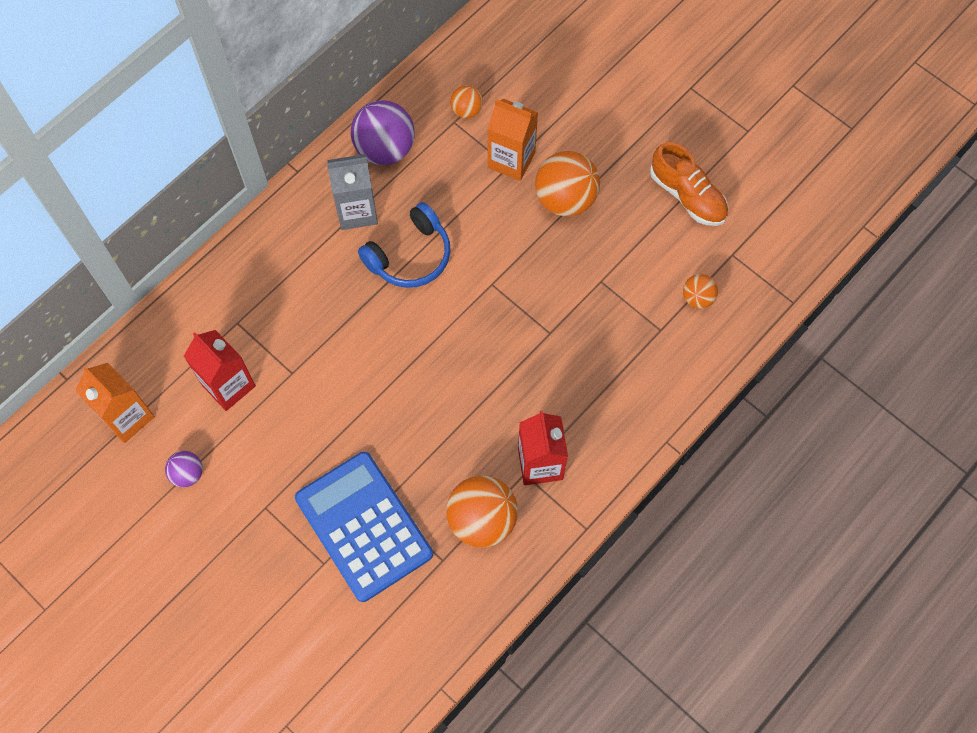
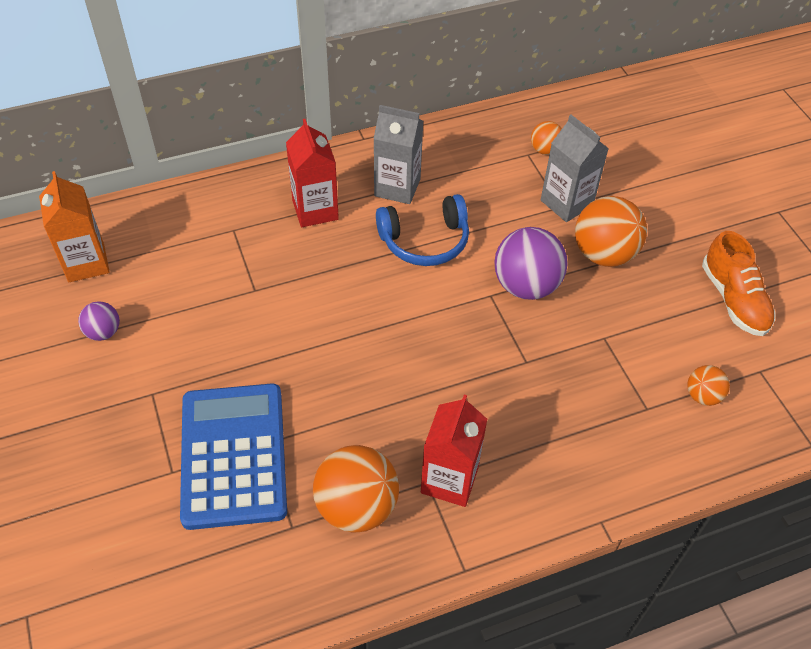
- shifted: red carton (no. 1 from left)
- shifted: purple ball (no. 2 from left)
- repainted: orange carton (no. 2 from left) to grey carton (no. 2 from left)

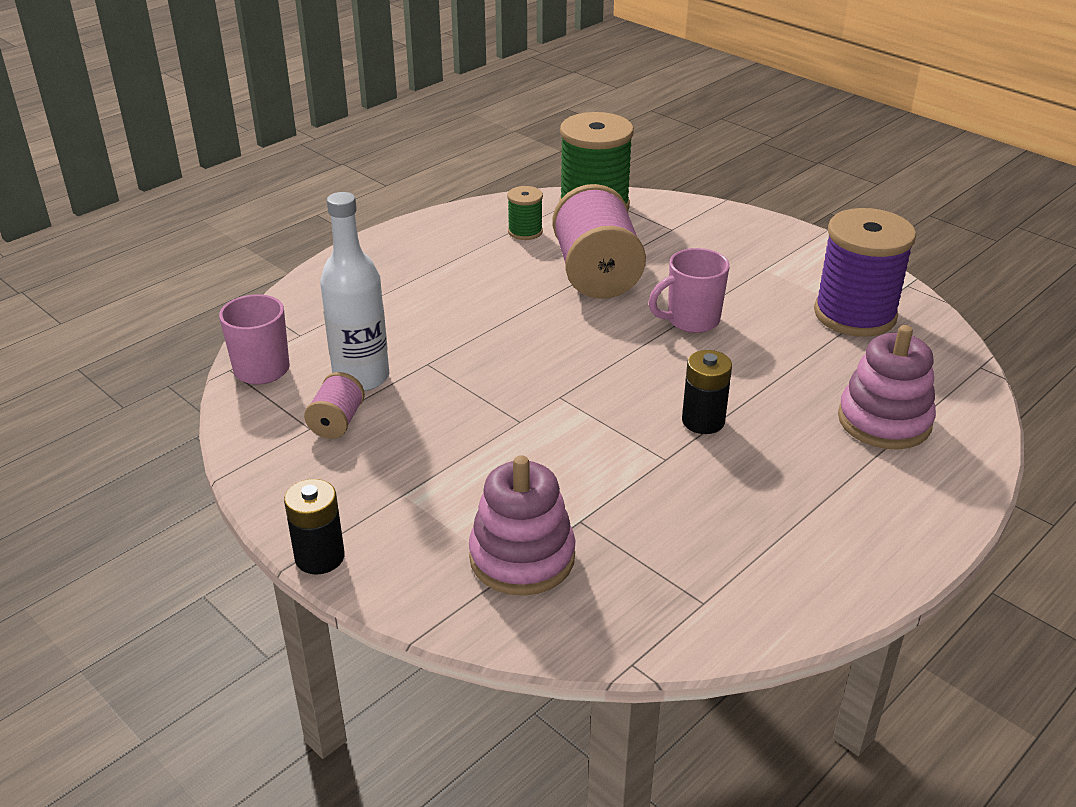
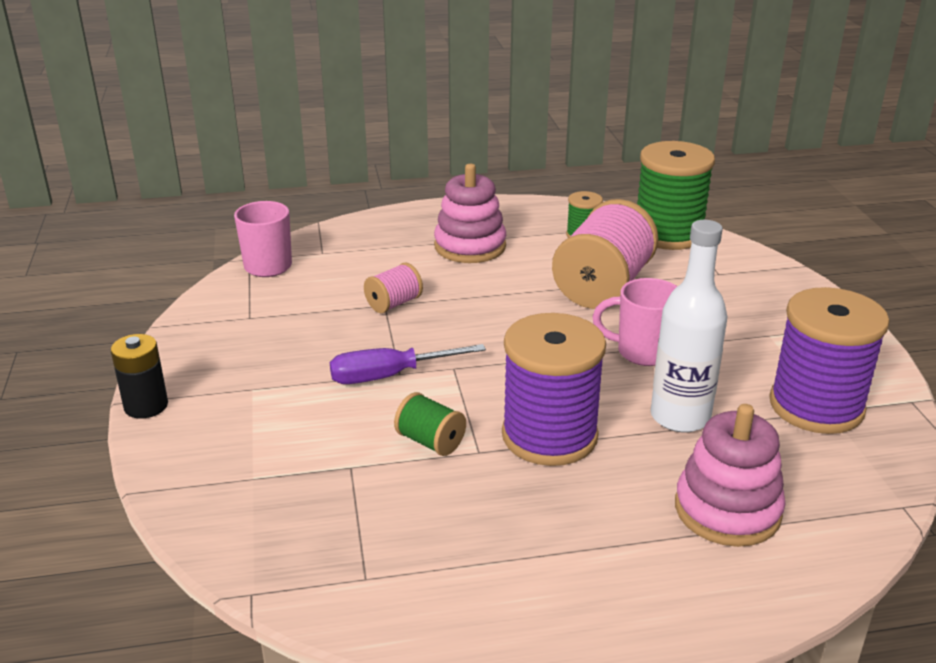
- new: purple screwdriver
- new: green spool (no. 1 from left)
- shifted: pink spool (no. 1 from left)
- shifted: white bottle
- shifted: pink stacking toy (no. 1 from left)
- swapped: black battery (no. 2 from left) to purple spool (no. 1 from left)

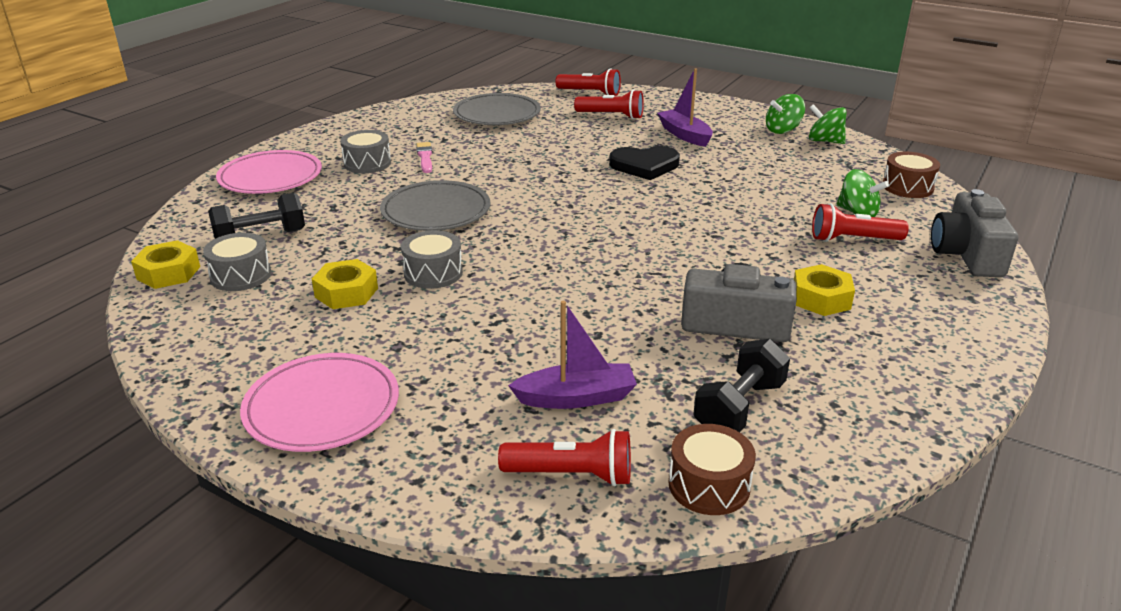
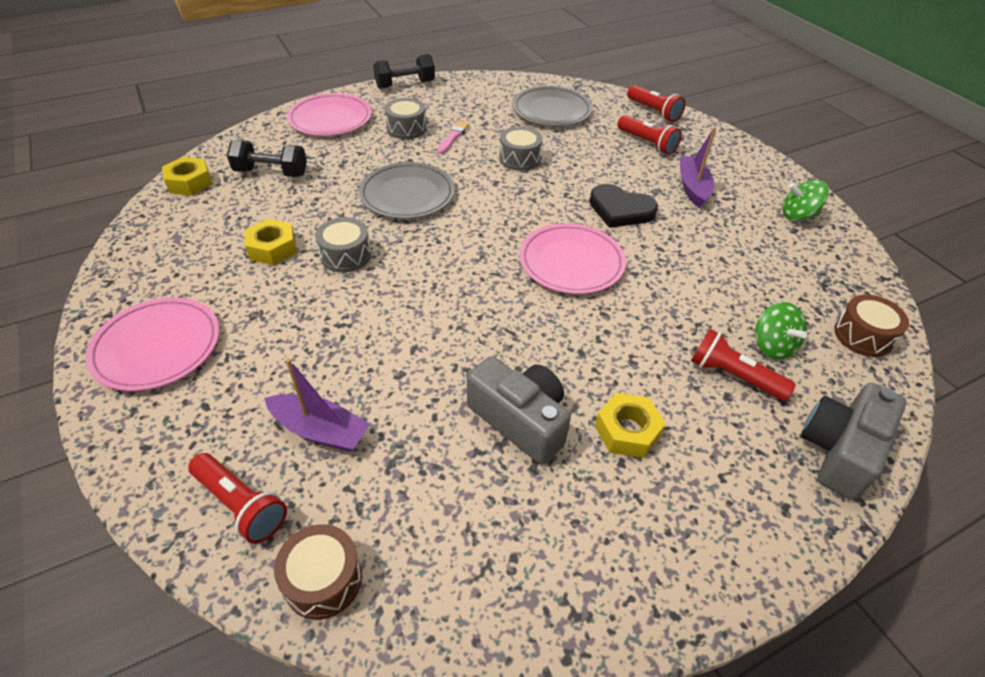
- gone: green spinning top (no. 2 from left)
- new: pink plate (no. 3 from left)
- shifted: grey drum (no. 1 from left in the first image) to grey drum (no. 3 from left)
- shifted: black dumbbell (no. 2 from left)

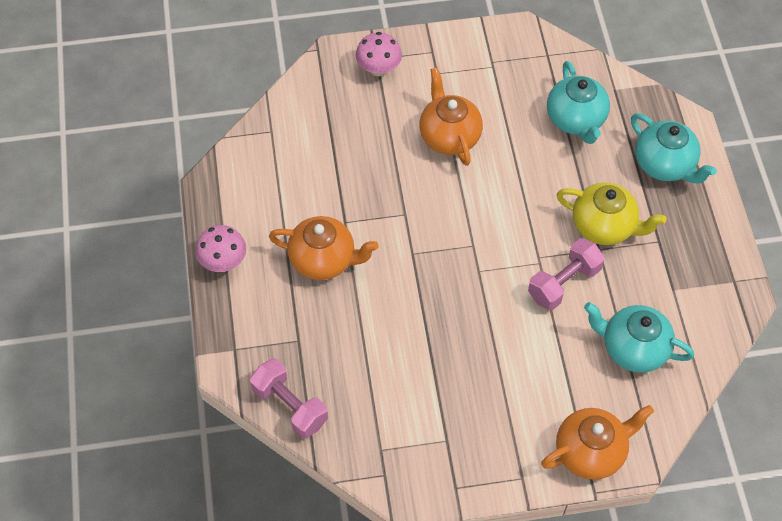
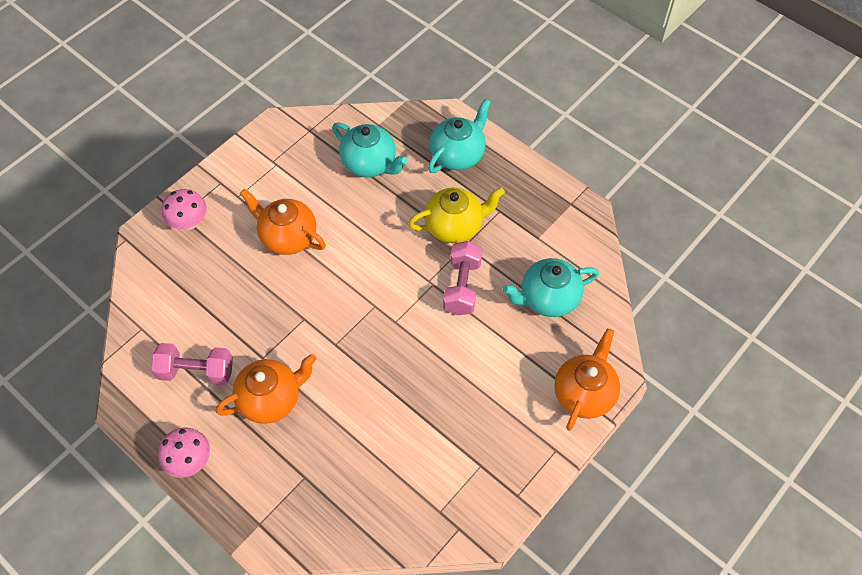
- shifted: pink dumbbell (no. 1 from left)
- rotated: turquoise teapot (no. 3 from left in the first image) 60 degrees counterclockwise

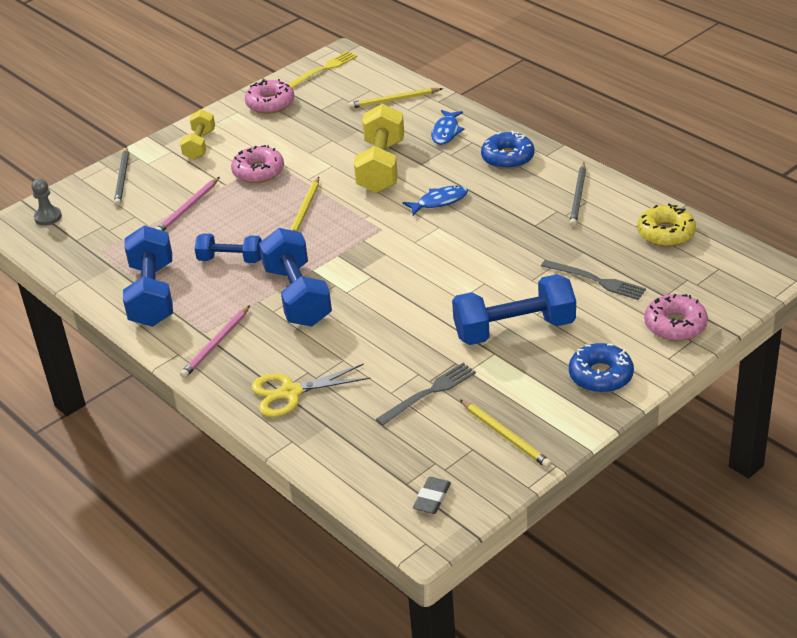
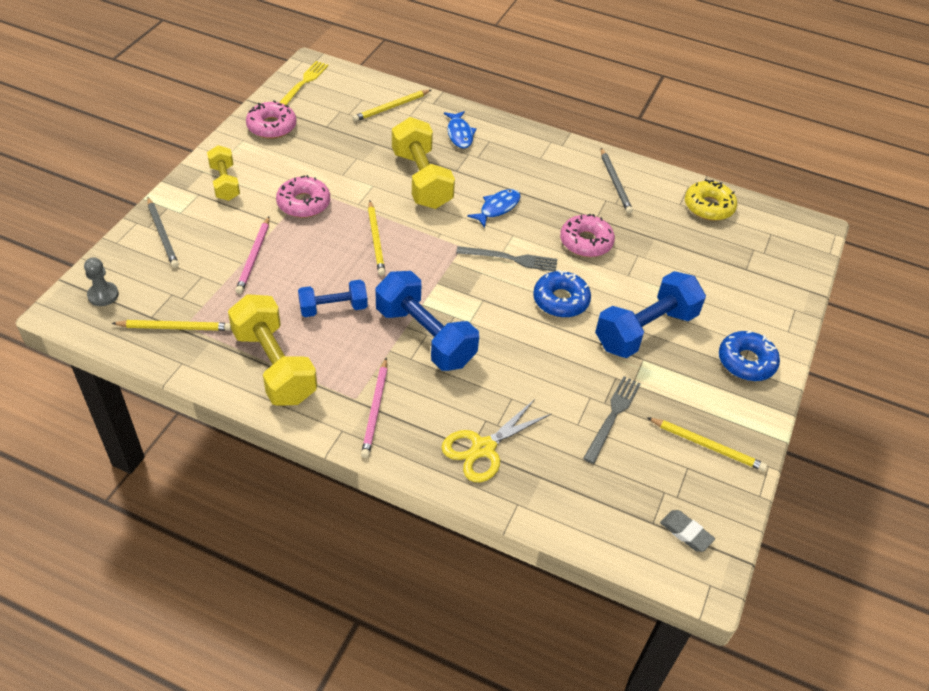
- new: yellow pencil (no. 1 from left)
- shifted: blue donut (no. 1 from left)
- shifted: grey fork (no. 2 from left in the first image) to grey fork (no. 1 from left)
- shifted: pink donut (no. 3 from left)
- repainted: blue dumbbell (no. 1 from left) to yellow dumbbell (no. 2 from left)
- rotated: grey eraser 45 degrees counterclockwise

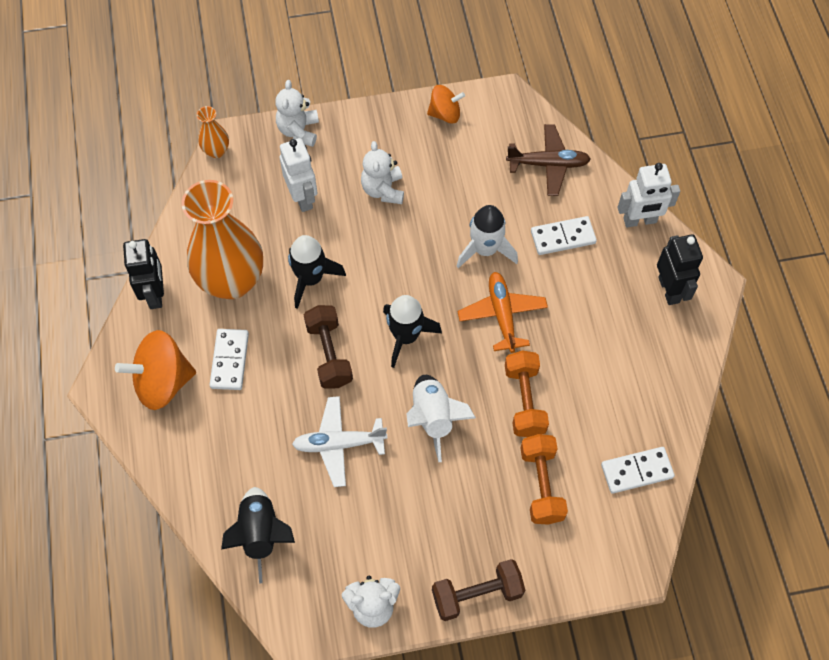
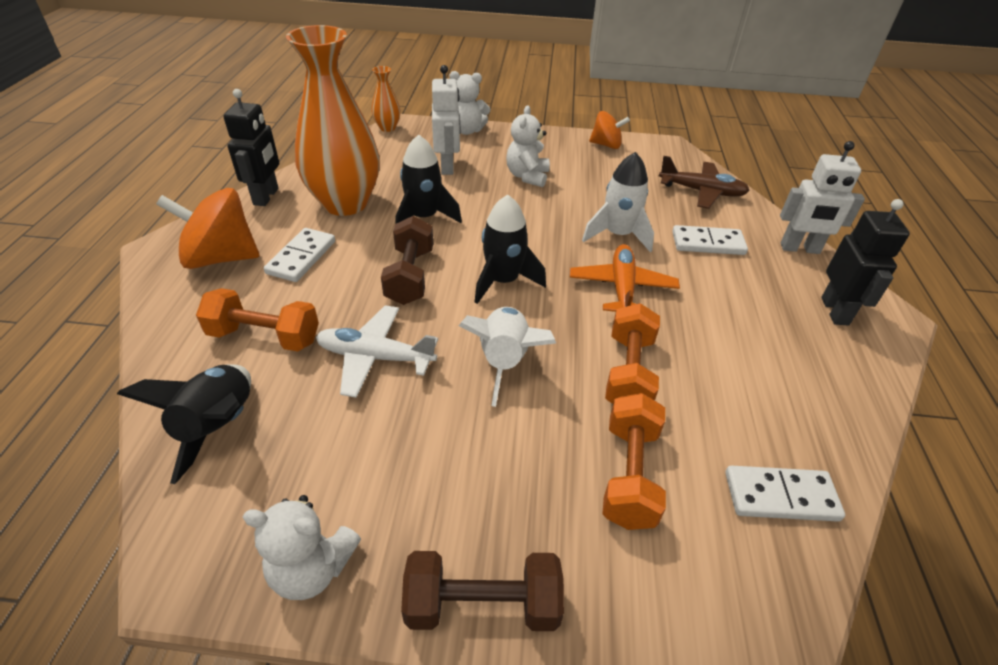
- new: orange dumbbell (no. 1 from left)
- rotated: white teddy bear (no. 1 from left in the first image) 105 degrees counterclockwise

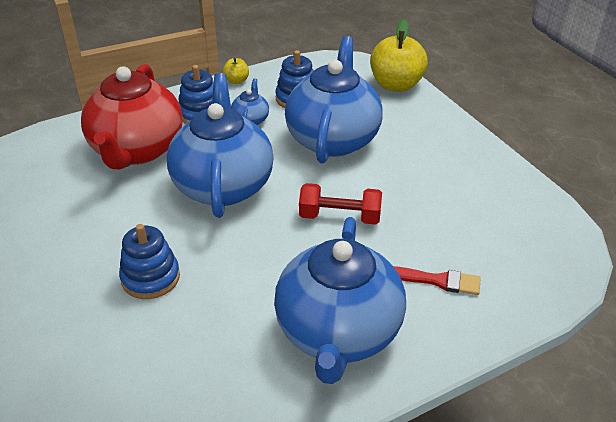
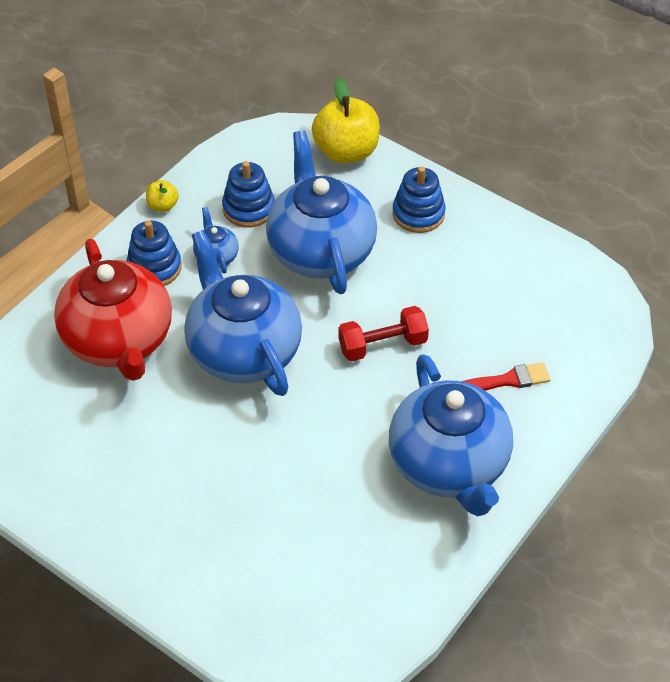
- shifted: blue stacking toy (no. 1 from left in the first image) to blue stacking toy (no. 3 from left)

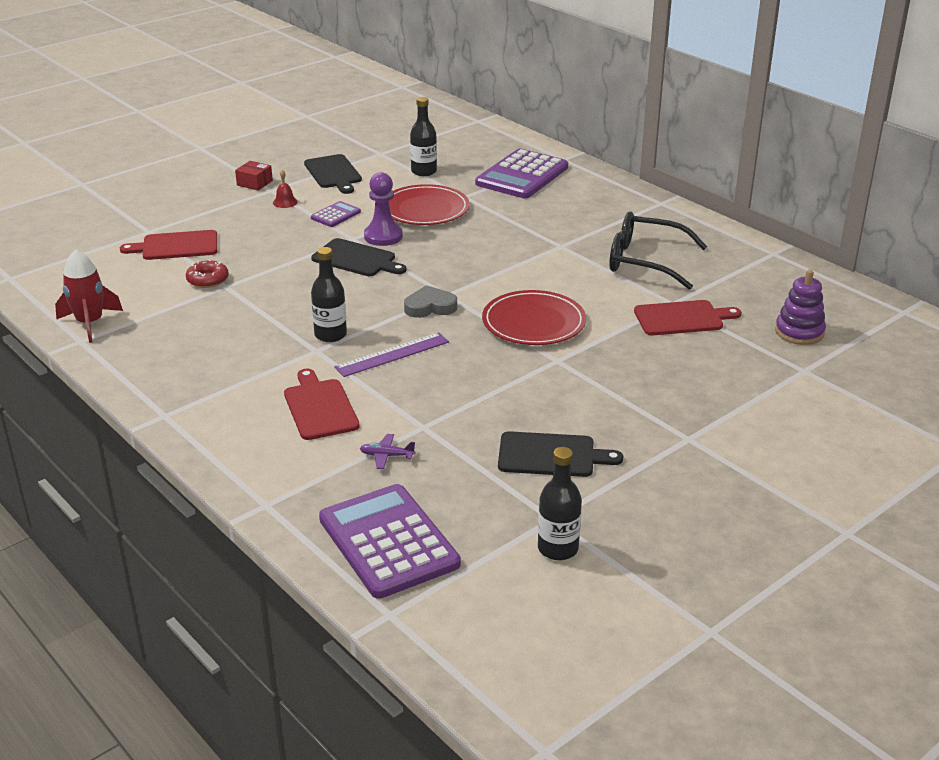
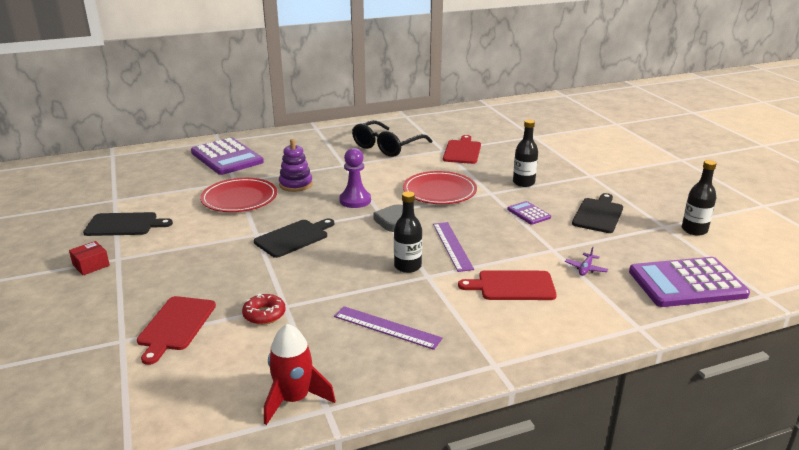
- gone: red bell
- new: purple ruler (no. 1 from left)
- shifted: purple calculator (no. 1 from left in the first image) to purple calculator (no. 2 from left)
- shifted: purple pawn
- shifted: black bottle (no. 2 from left)
- shifted: purple stacking toy

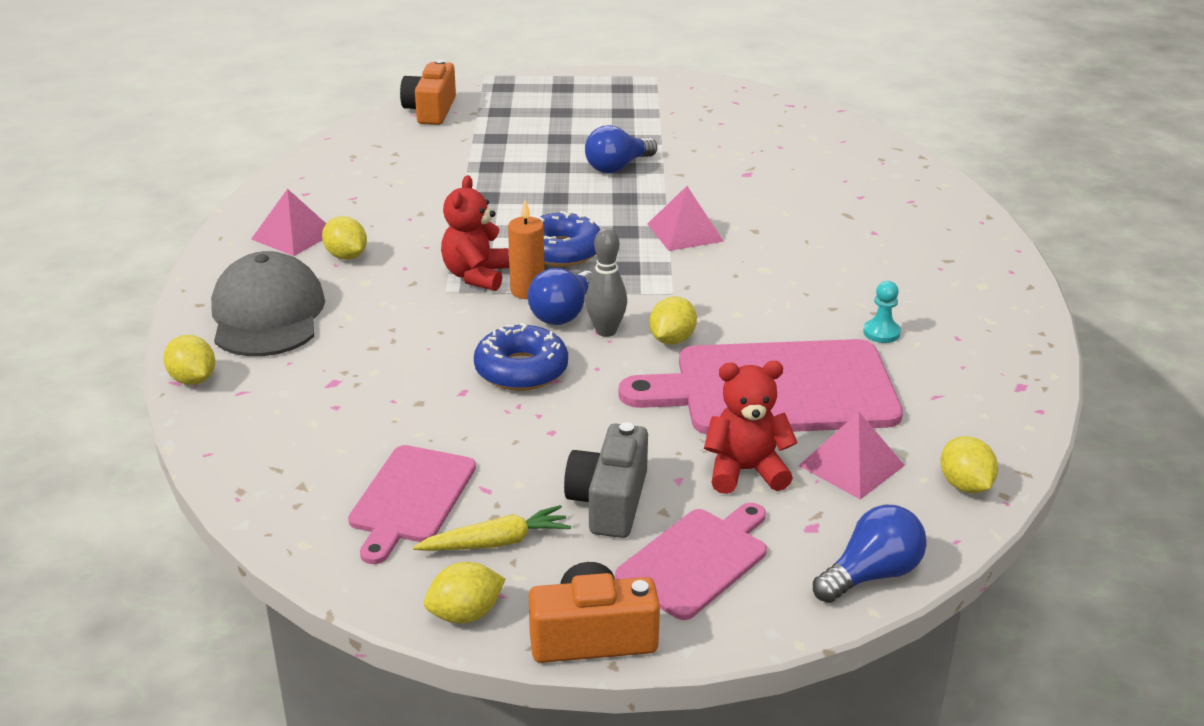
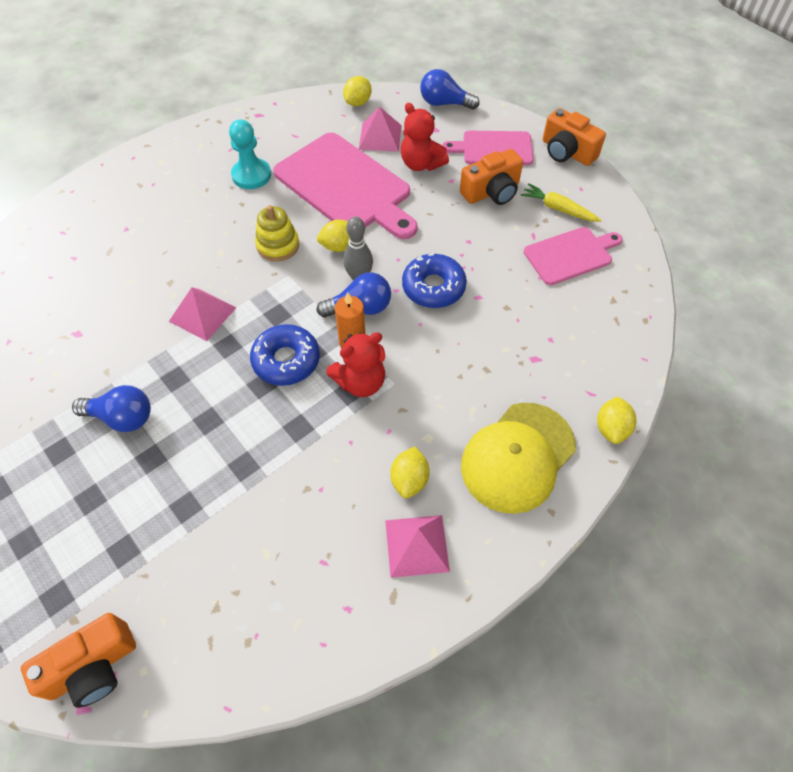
- gone: yellow lemon (no. 3 from left)
- new: yellow stacking toy
- repainted: grey cap to yellow cap
- repainted: grey camera to orange camera (no. 2 from left)
- scaled: turquoise pawn x1.69

